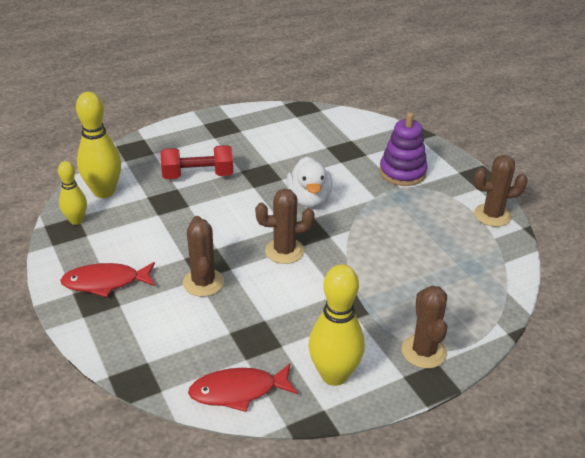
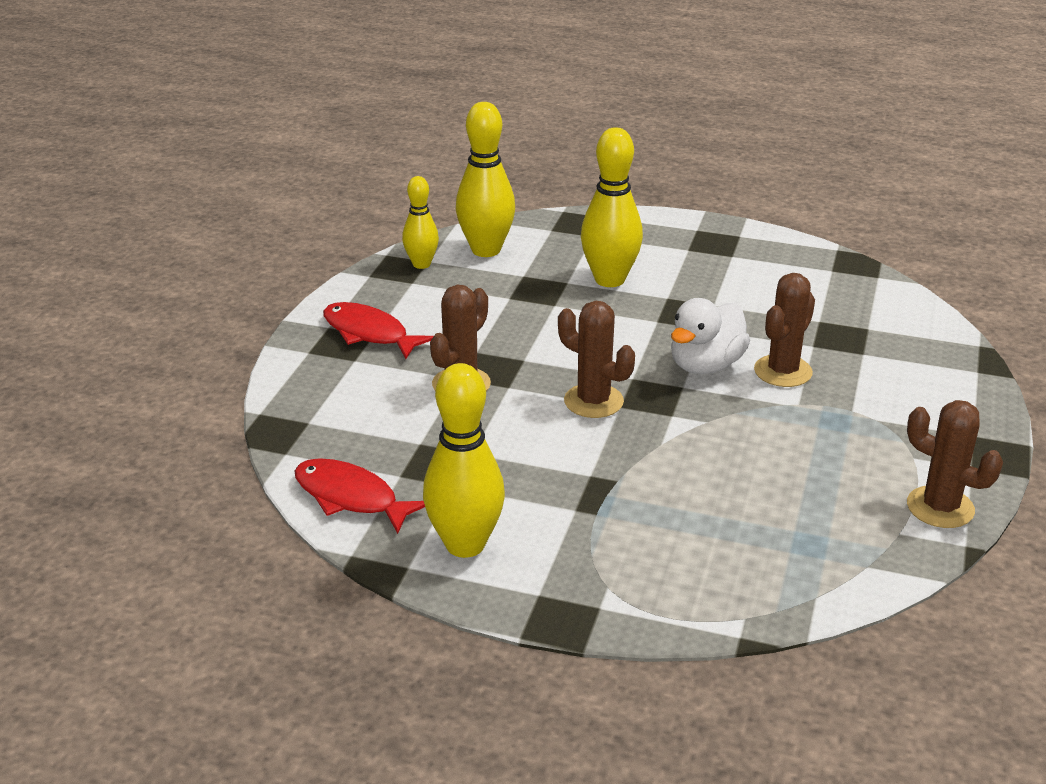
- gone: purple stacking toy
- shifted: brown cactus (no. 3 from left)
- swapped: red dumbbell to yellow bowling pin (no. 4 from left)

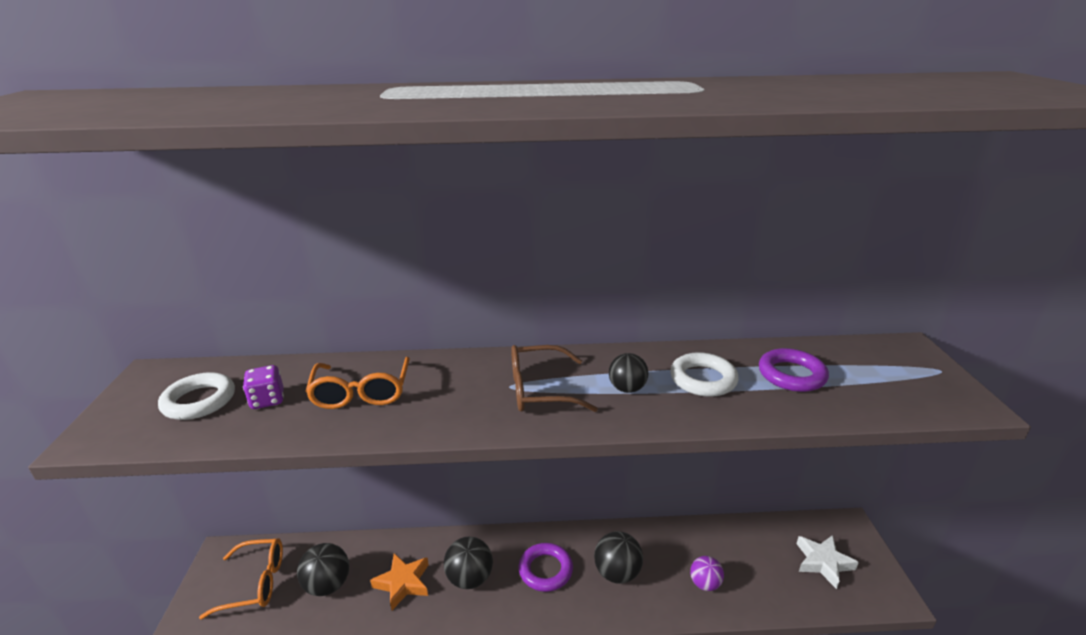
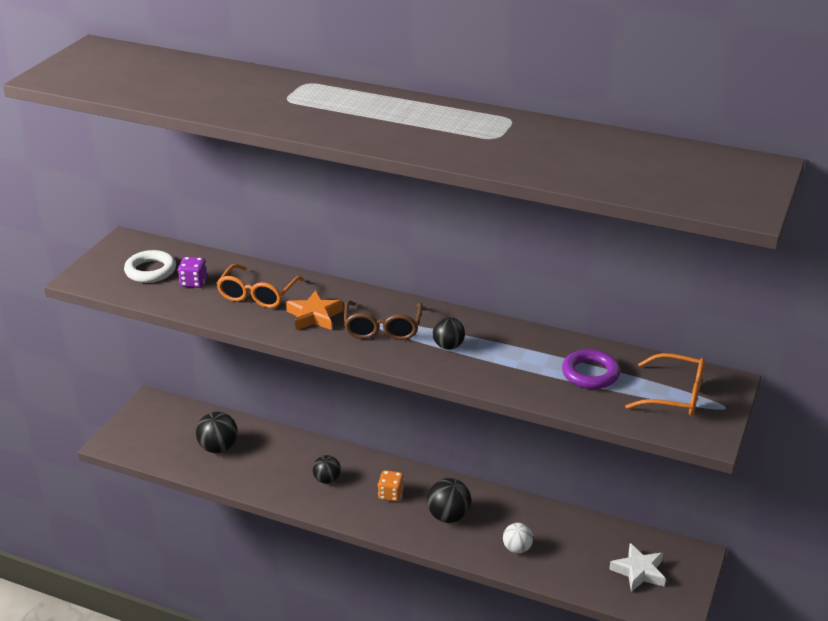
- gone: white ring (no. 2 from left)
- shifted: orange glasses (no. 1 from left in the first image) to orange glasses (no. 2 from left)
- shifted: orange star
- swapped: purple ring (no. 1 from left) to orange dice
- repainted: purple ball to white ball
- rotated: brown glasses 105 degrees counterclockwise
- scaled: black ball (no. 2 from left) x0.66

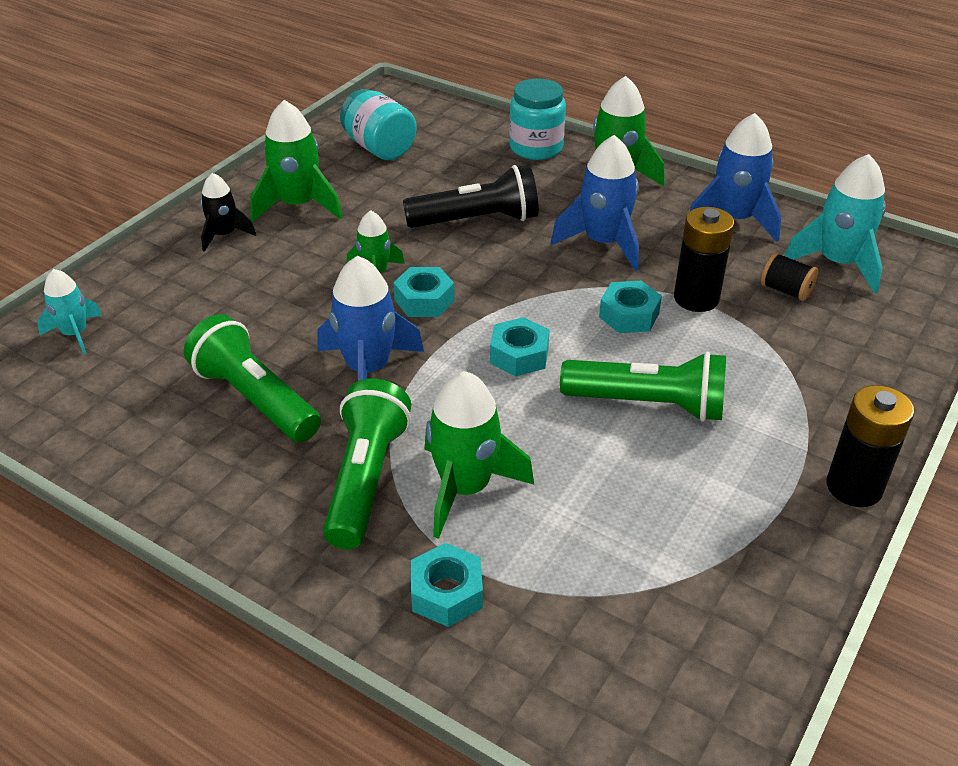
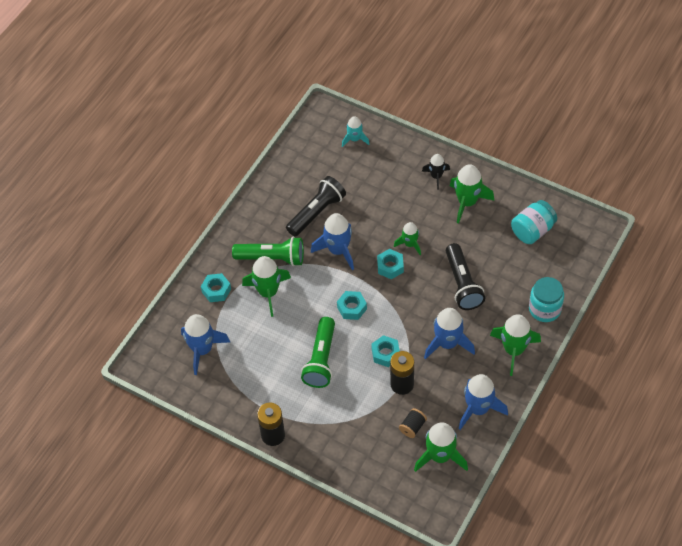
- new: blue rocket (no. 1 from left)
- repainted: green flashlight (no. 1 from left) to black flashlight (no. 1 from left)
- repainted: turquoise rocket (no. 2 from left) to green rocket (no. 3 from left)

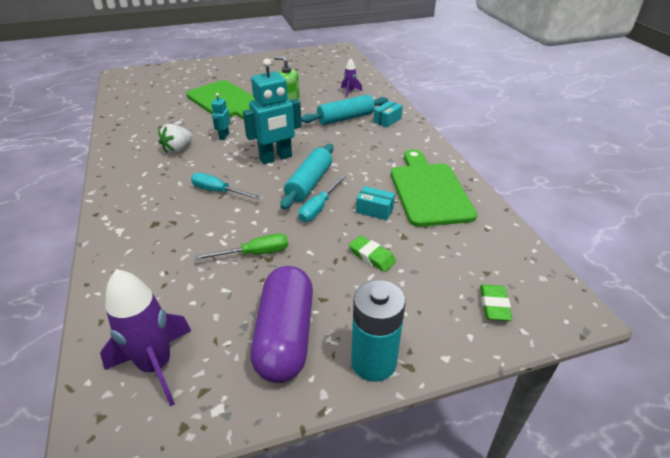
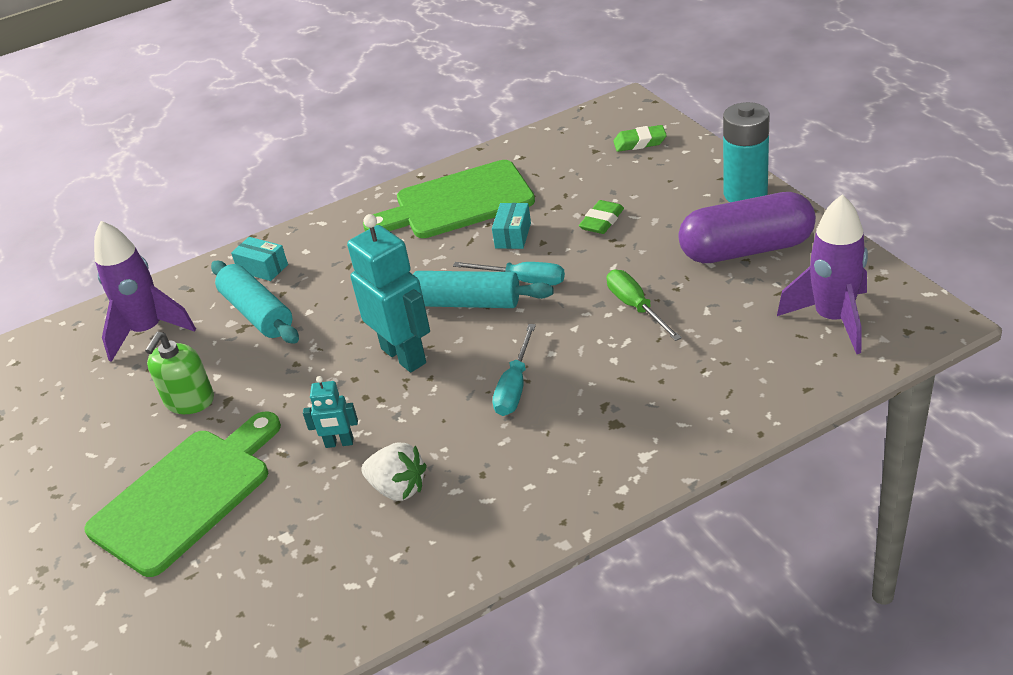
- scaled: purple rocket (no. 2 from left in the first image) x1.97

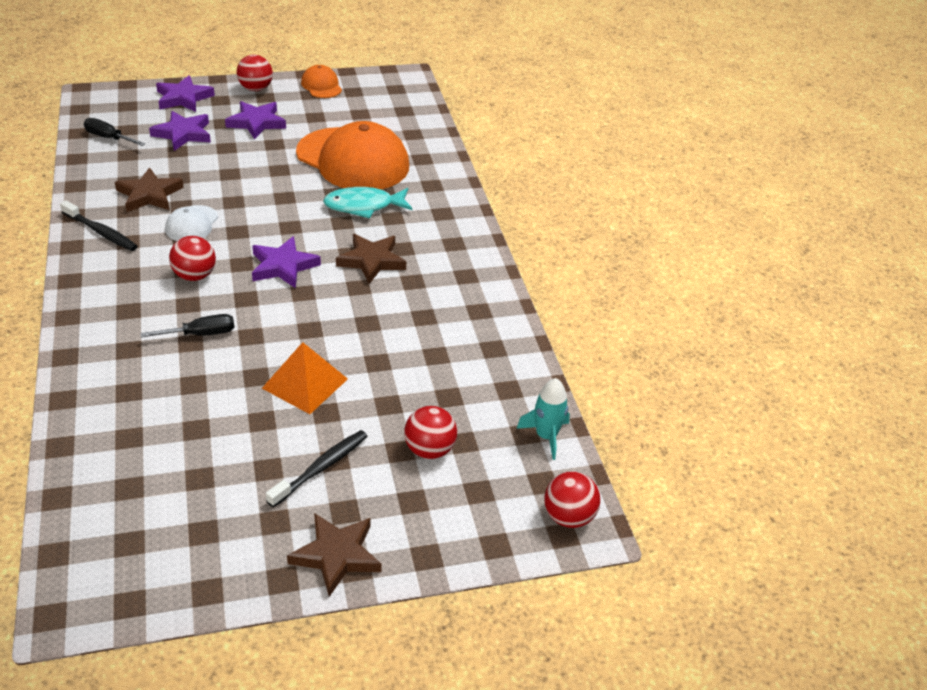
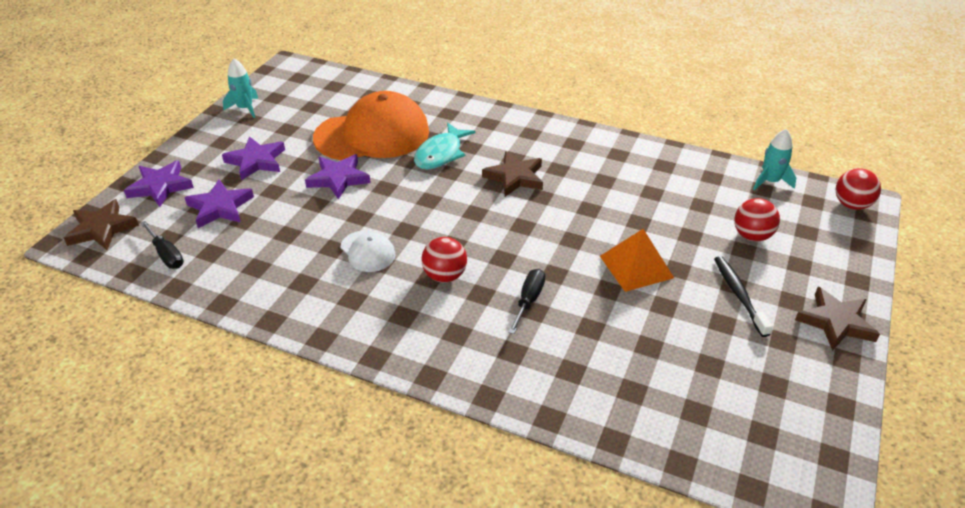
- gone: black toothbrush (no. 1 from left)
- gone: red ball (no. 2 from left)
- shifted: brown star (no. 1 from left)
- shifted: purple star (no. 4 from left)
- swapped: orange cap (no. 1 from left) to turquoise rocket (no. 1 from left)
- rotated: black screwdriver (no. 1 from left) 105 degrees counterclockwise

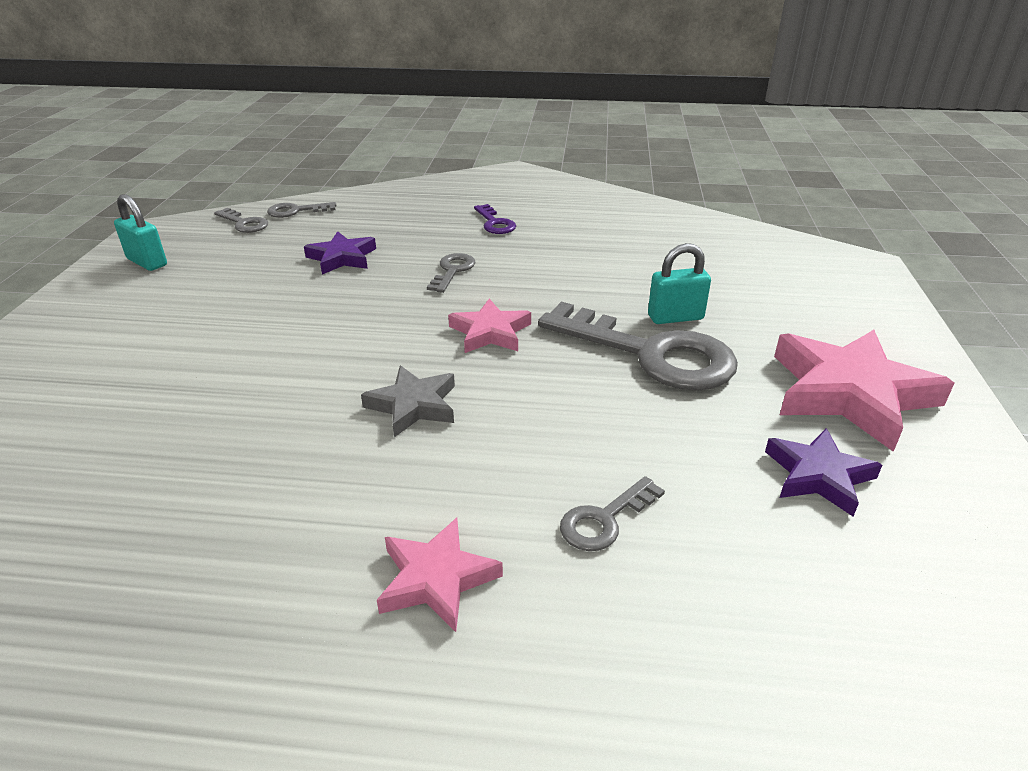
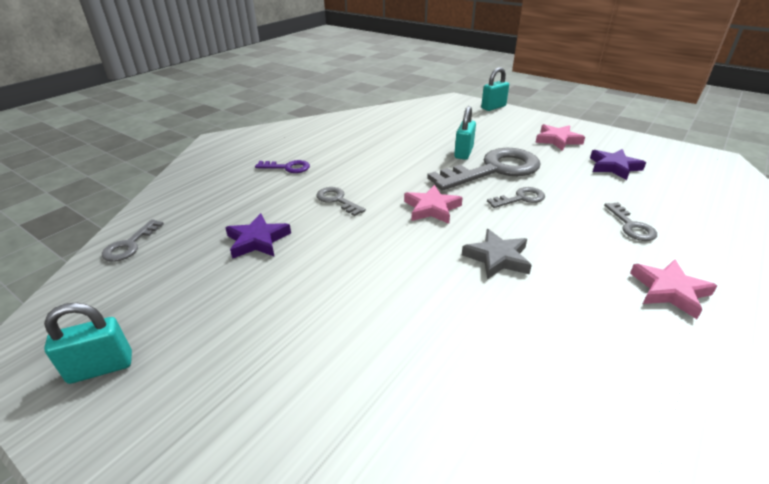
- new: turquoise padlock (no. 3 from left)
- shifted: grey key (no. 1 from left in the first image) to grey key (no. 4 from left)
- scaled: pink star (no. 3 from left in the first image) x0.57

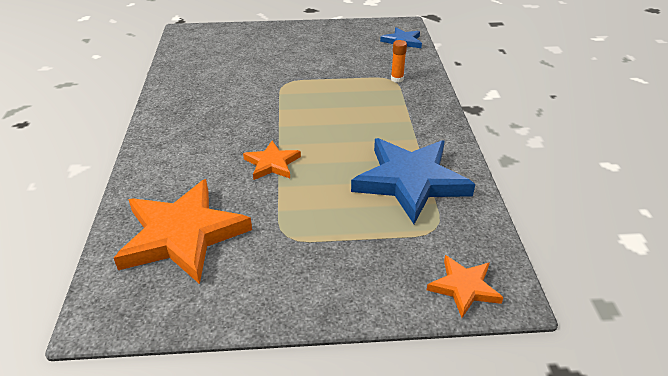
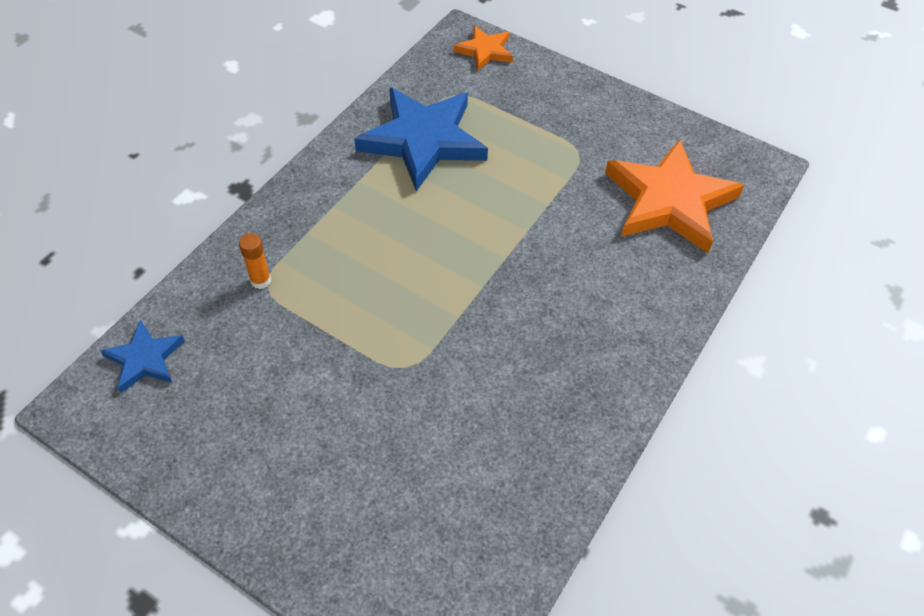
- gone: orange star (no. 2 from left)

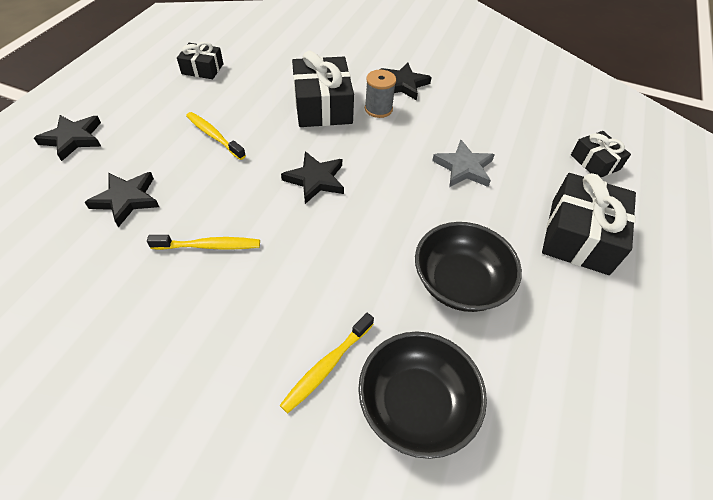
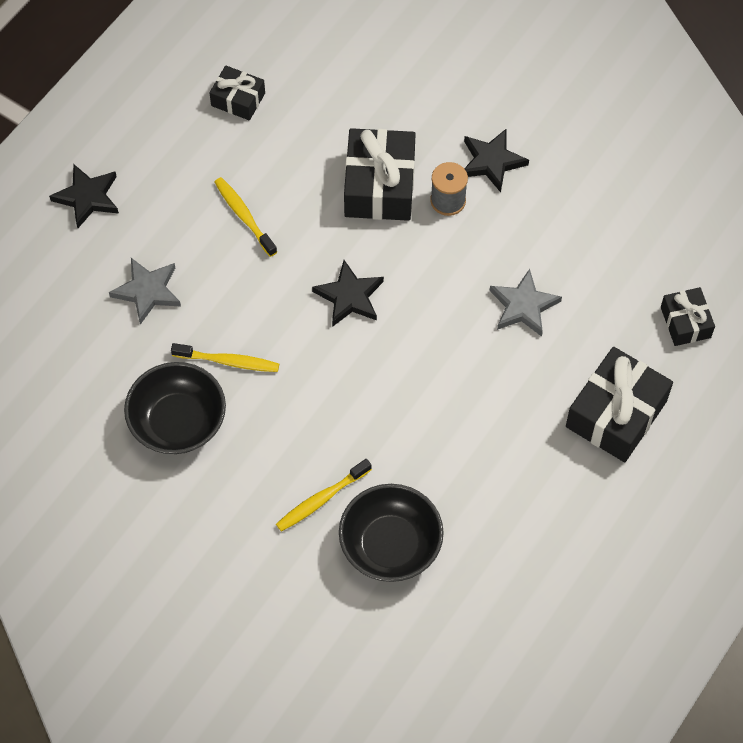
- shifted: black bowl (no. 2 from left in the first image) to black bowl (no. 1 from left)
- repainted: black star (no. 2 from left) to grey star (no. 1 from left)

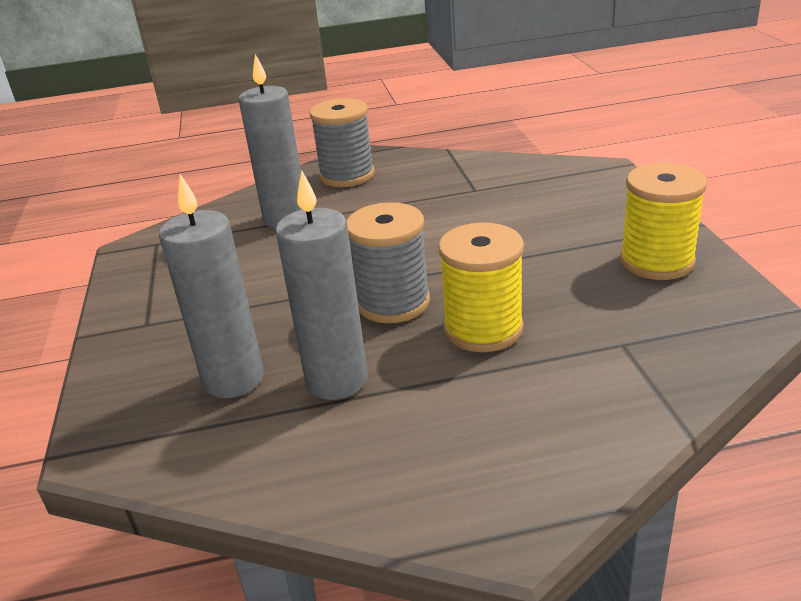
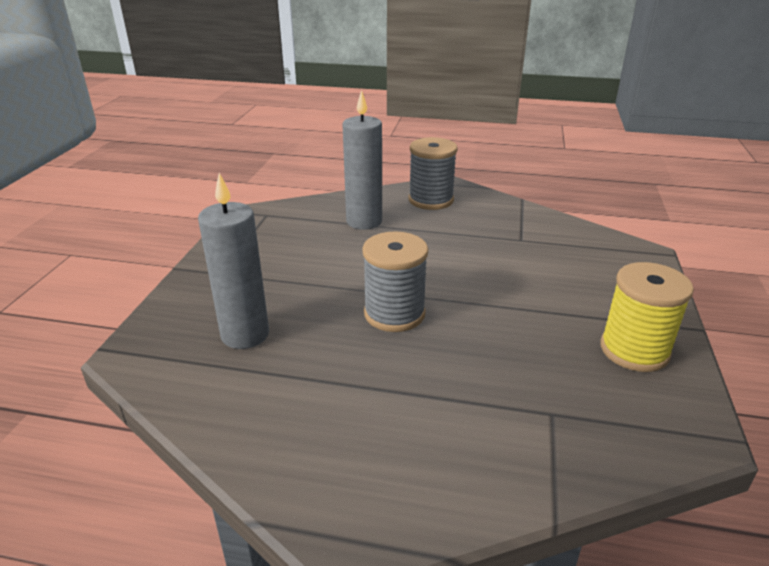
- gone: grey candle (no. 3 from left)
- gone: yellow spool (no. 1 from left)

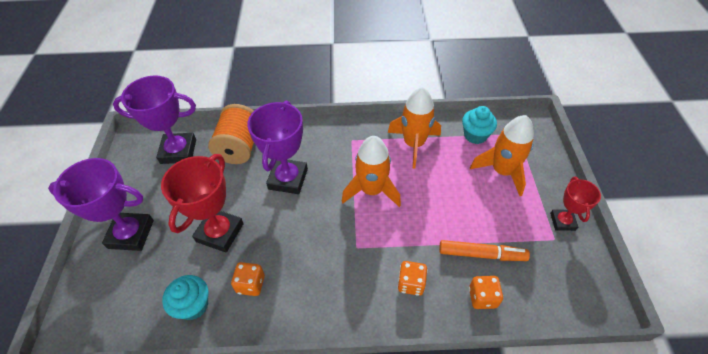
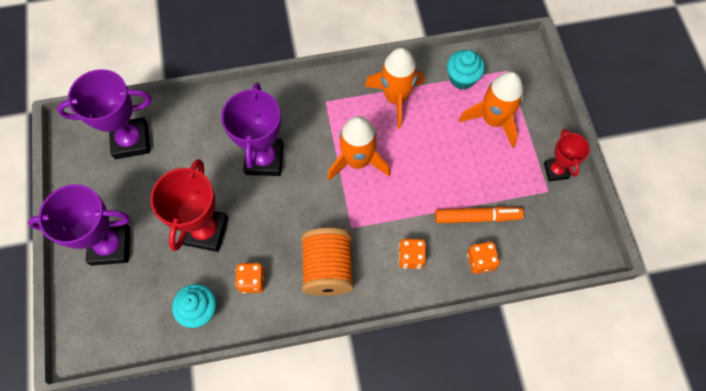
- shifted: orange spool

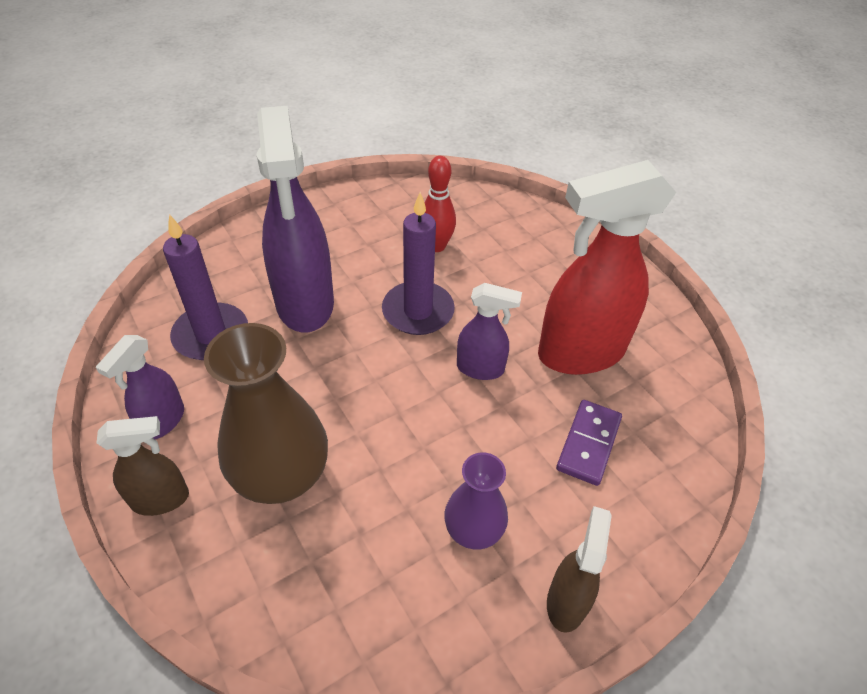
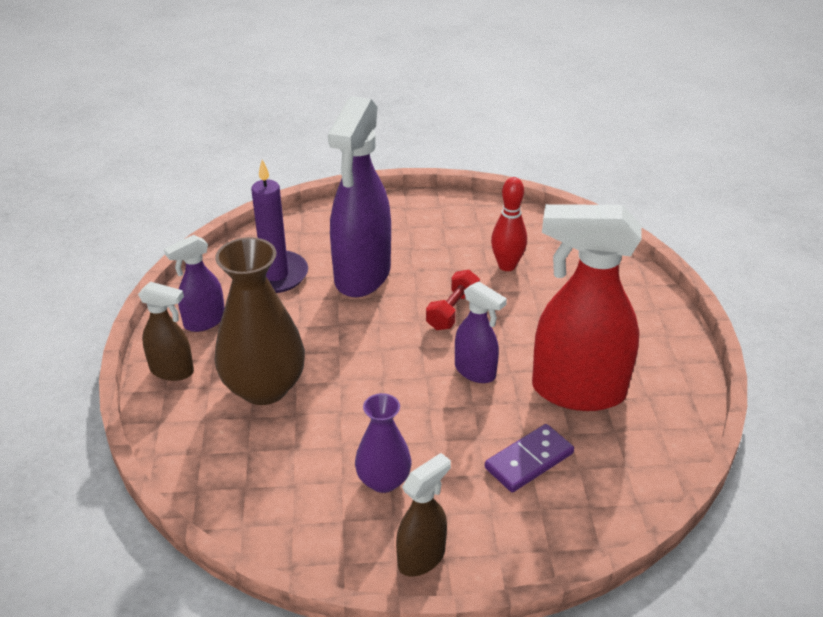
- swapped: purple candle (no. 2 from left) to red dumbbell

